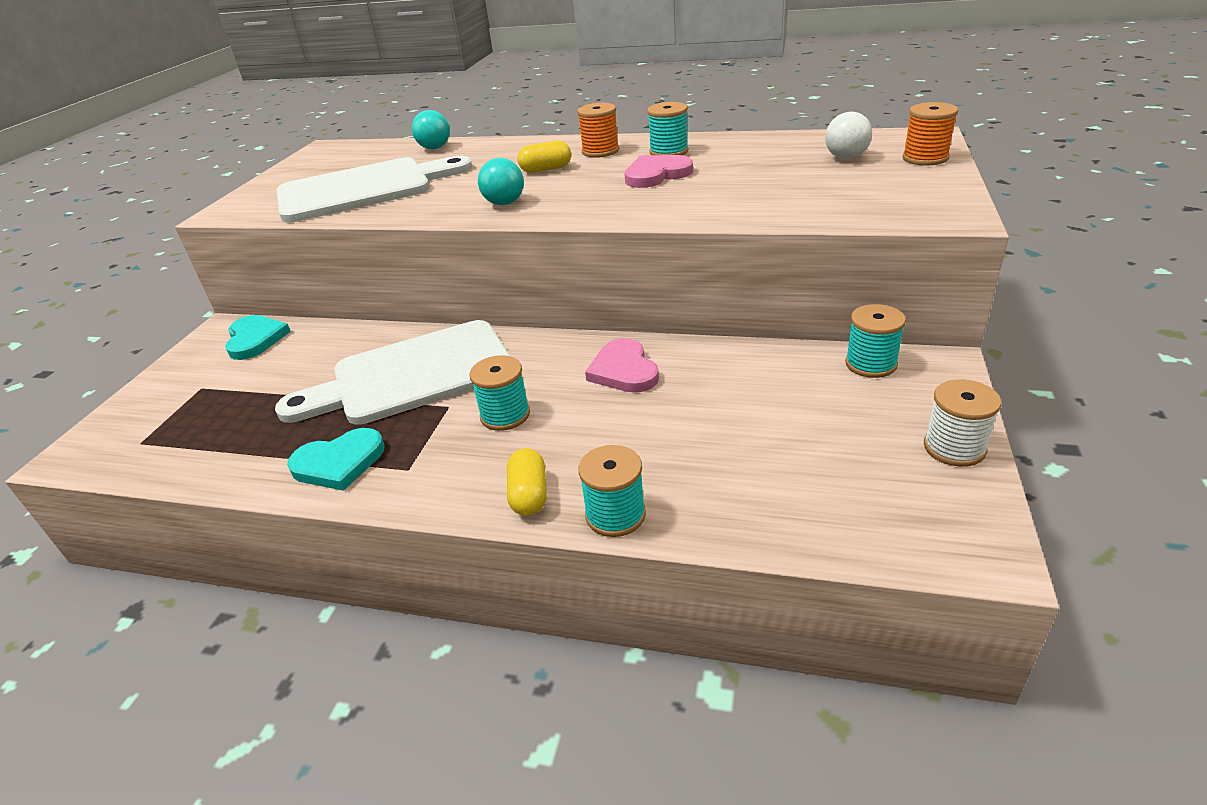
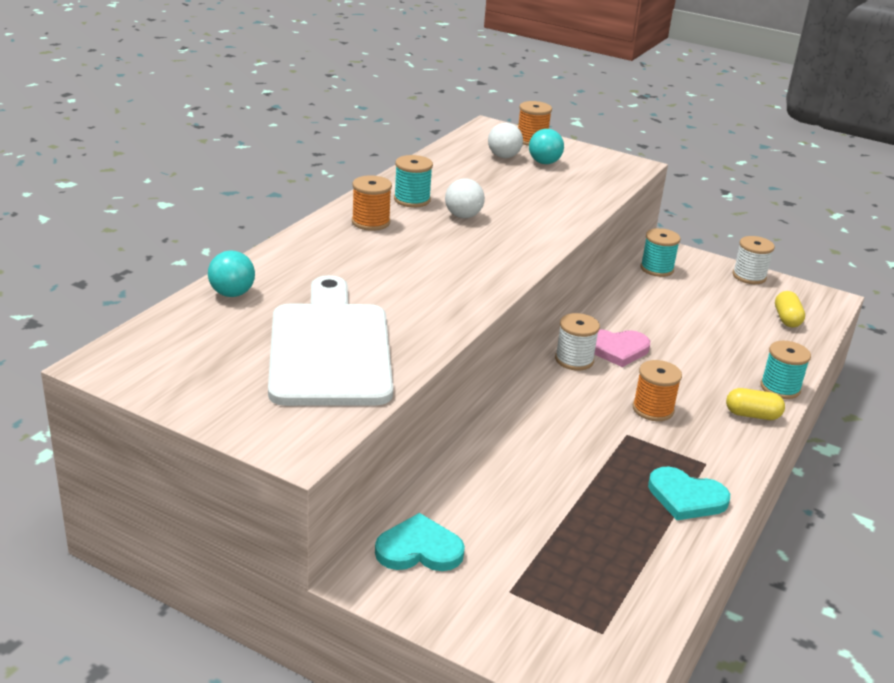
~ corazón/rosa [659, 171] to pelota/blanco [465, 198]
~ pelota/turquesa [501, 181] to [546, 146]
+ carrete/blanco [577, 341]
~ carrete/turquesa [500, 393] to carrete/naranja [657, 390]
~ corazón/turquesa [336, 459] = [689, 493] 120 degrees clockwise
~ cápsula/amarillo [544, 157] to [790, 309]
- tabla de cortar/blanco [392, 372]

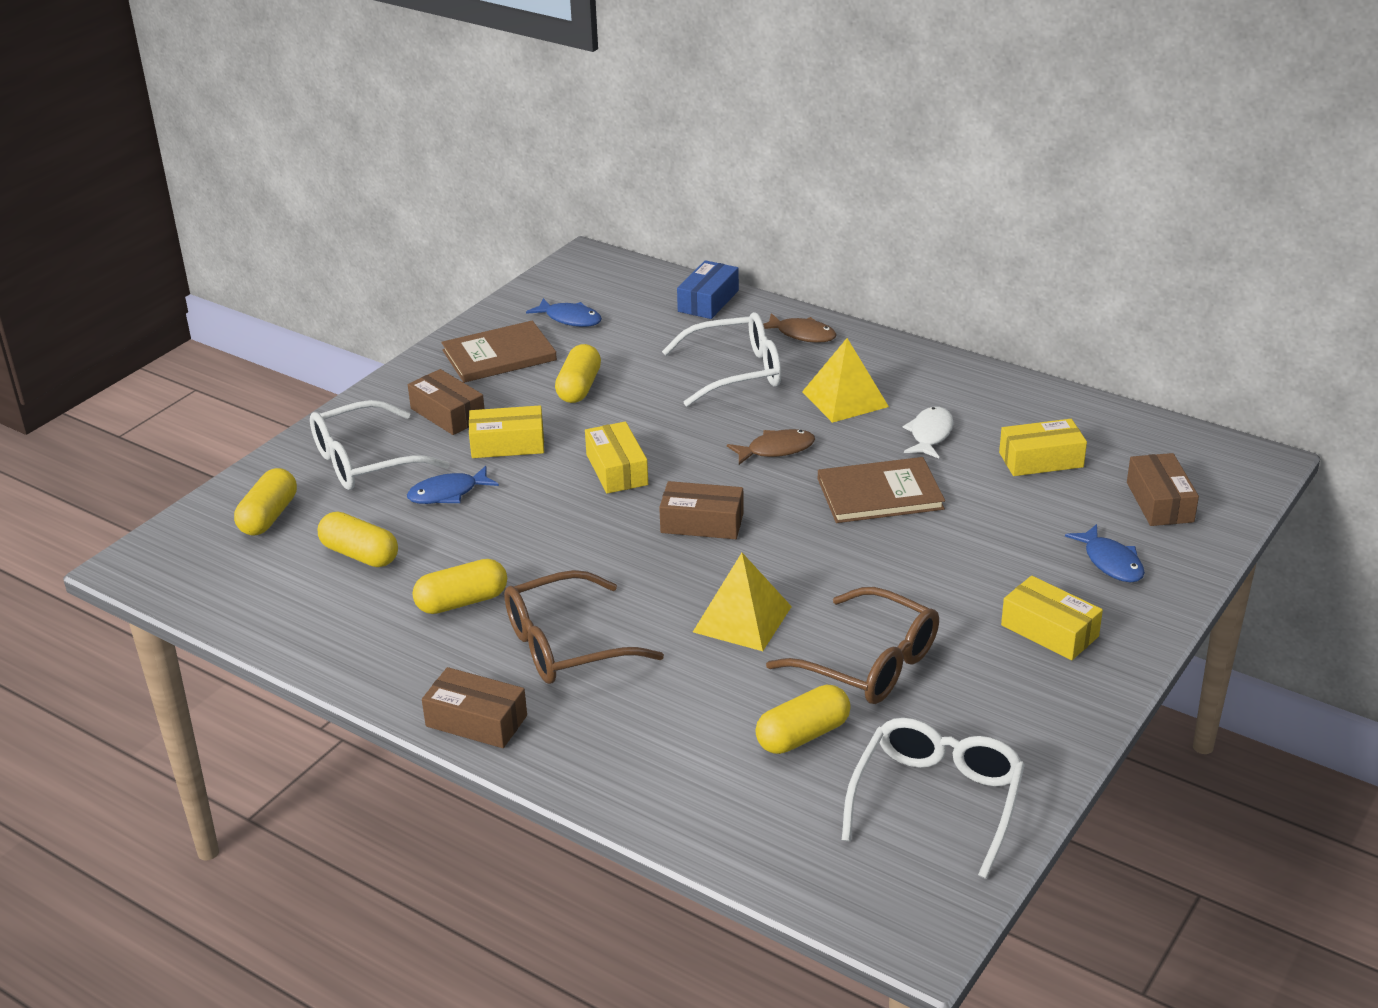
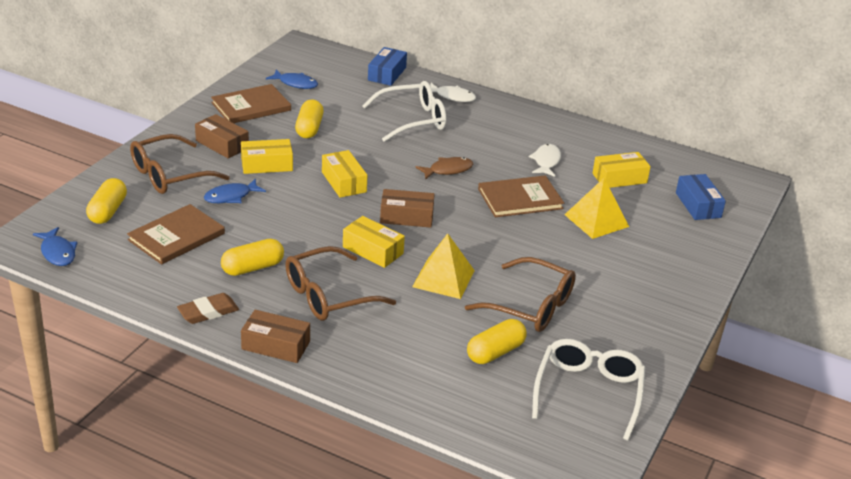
~ pez/azul [1105, 553] to [55, 246]
~ cápsula/amarillo [358, 539] to libro/marrón [176, 234]
~ gafas/blanco [380, 445] to gafas/marrón [180, 164]
+ goma de borrar/marrón [208, 308]
~ caja/amarillo [1052, 618] to [374, 242]
~ pez/marrón [800, 328] to pez/blanco [453, 92]
~ pirámide/amarillo [845, 380] to [597, 208]
~ caja/marrón [1163, 489] to caja/azul [701, 197]

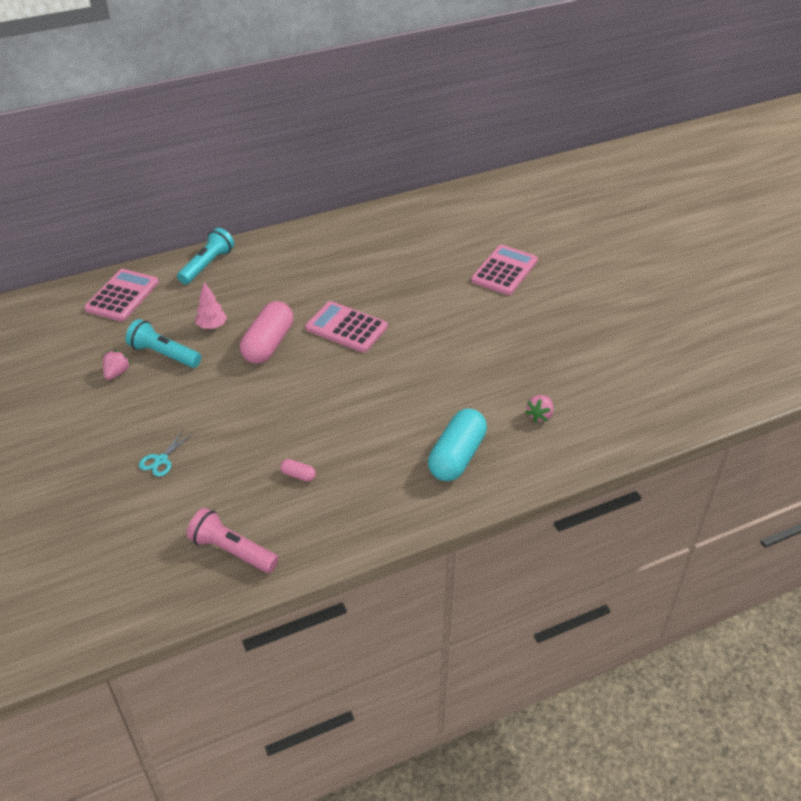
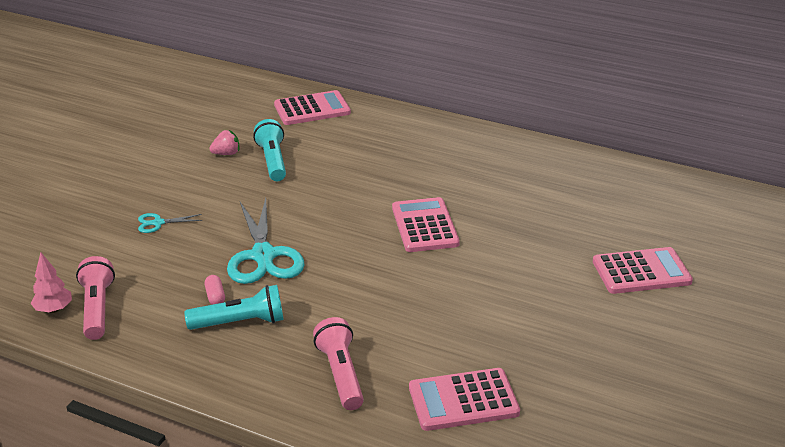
~ árbol/rosa [211, 305] to [51, 282]
~ lámpara de mano/turquesa [205, 256] to [234, 307]
+ tijeras/turquesa [266, 241]
~ cápsula/turquesa [457, 445] to lámpara de mano/rosa [338, 363]
~ fresa/rosa [539, 409] to calculadora/rosa [464, 399]
- cápsula/rosa [266, 332]

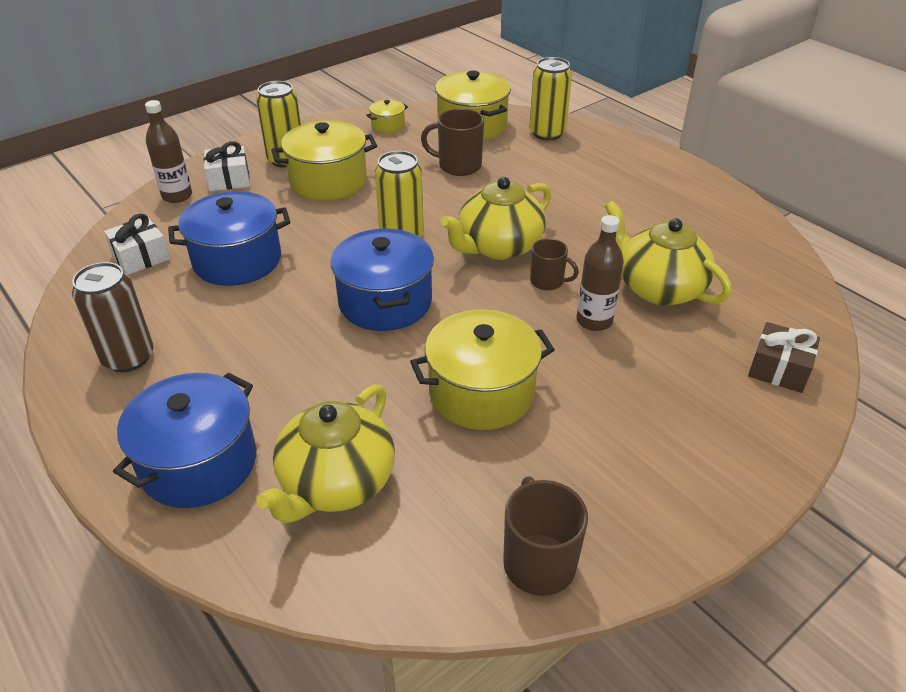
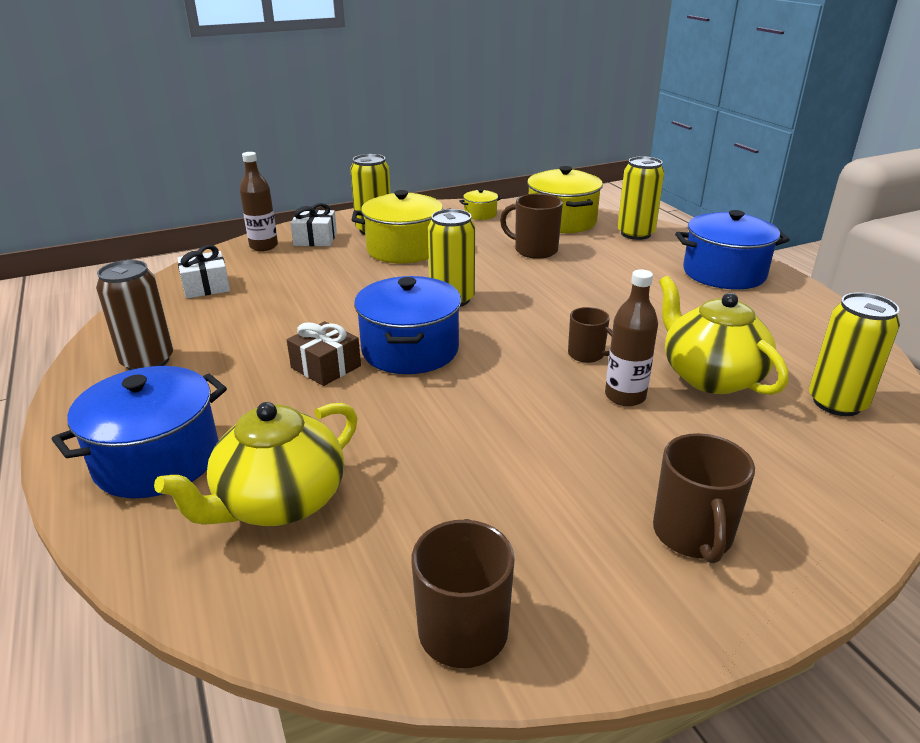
~ regalo/marrón [784, 357] to [324, 353]
+ taza/marrón [704, 498]
~ olla/azul [229, 238] to [732, 249]
+ lata/amarillo [854, 354]
- olla/amarillo [482, 369]
- tetera/amarillo [496, 218]

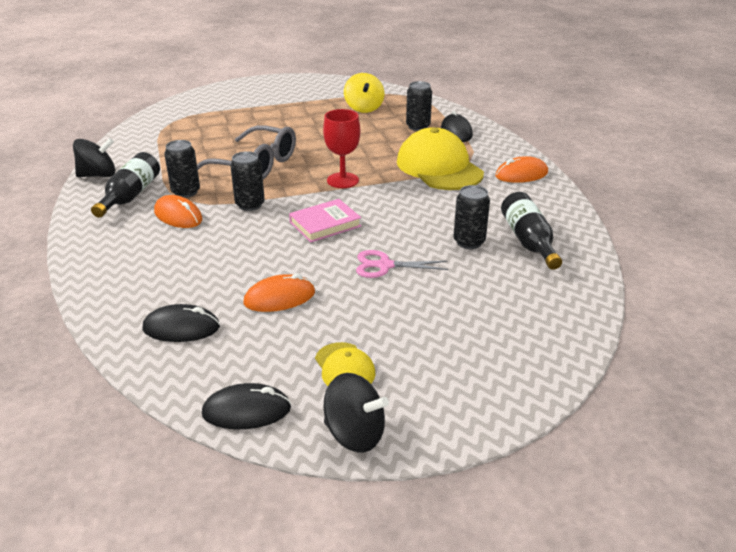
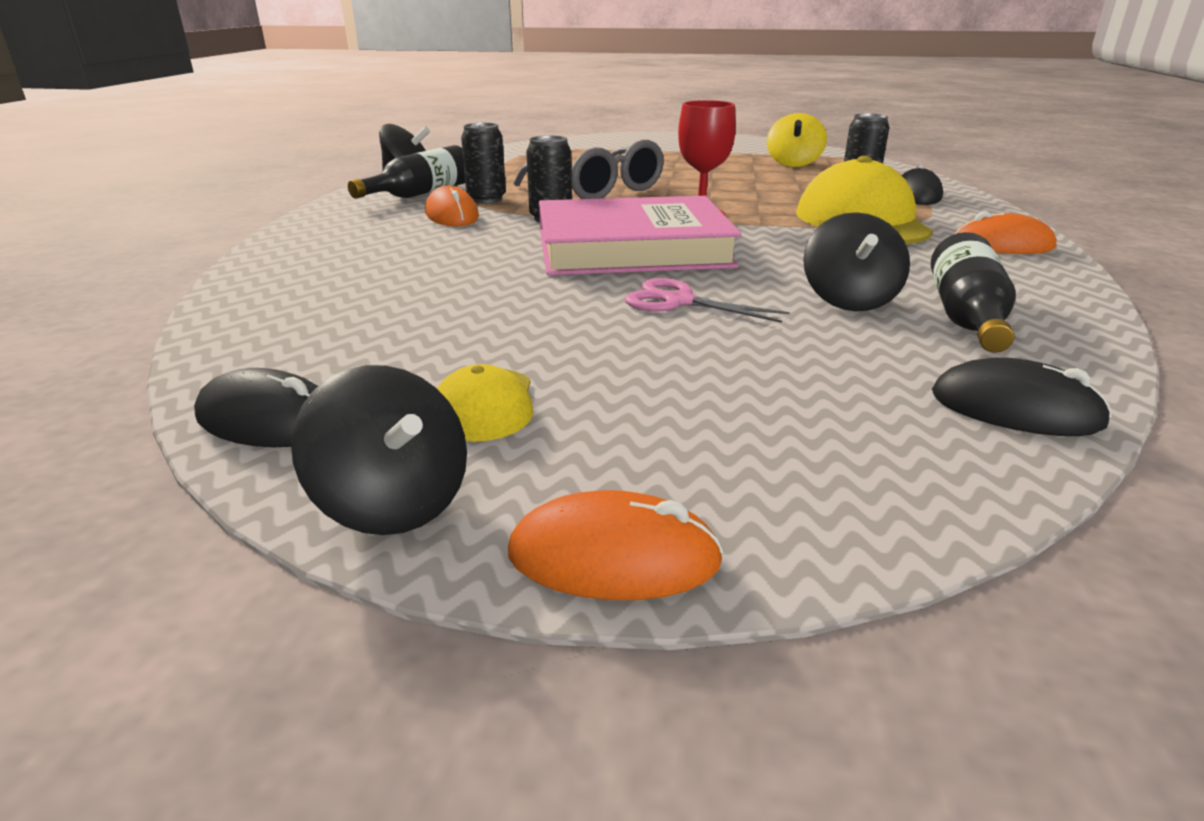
~ ratón/naranja [279, 293] to [616, 545]
~ libro/rosa [325, 220] = [640, 235] x1.99
~ lata/negro [472, 217] to peonza/negro [856, 261]
~ ratón/negro [181, 323] to [1022, 396]

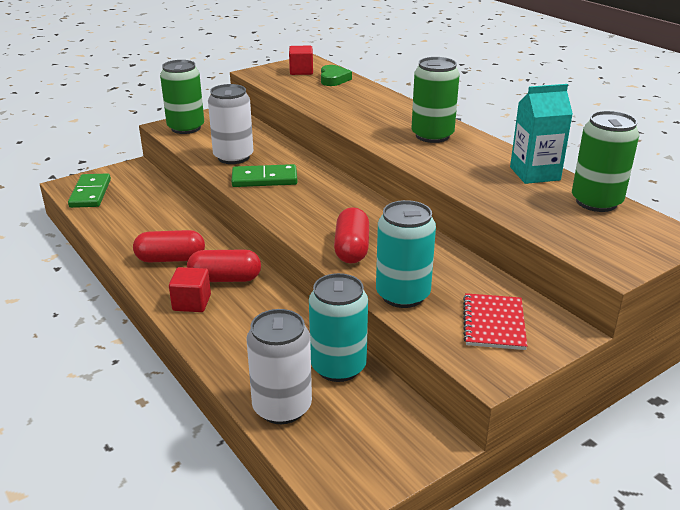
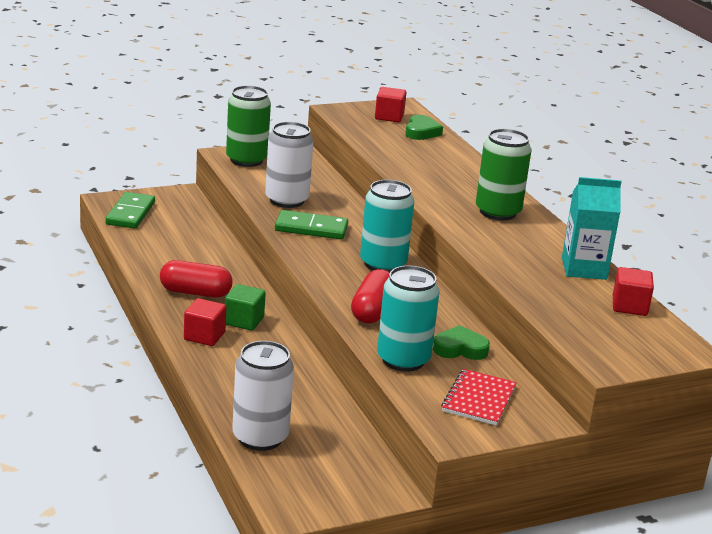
~ cápsula/rojo [224, 265] to cubo/verde [245, 307]
~ lata/turquesa [338, 327] to [387, 226]
+ corazón/verde [461, 342]
~ lata/verde [605, 161] to cubo/rojo [633, 291]

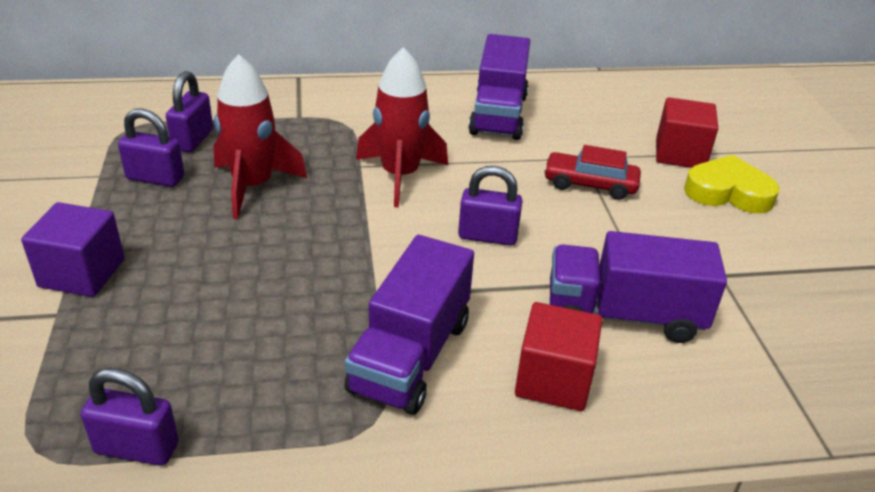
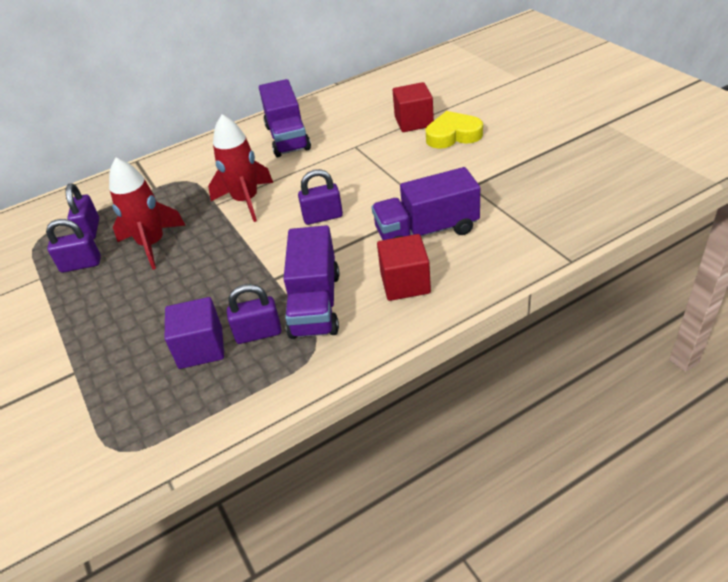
~ cubo/morado [73, 249] to [194, 333]
~ candado/morado [130, 417] to [254, 314]
- coche/rojo [592, 172]

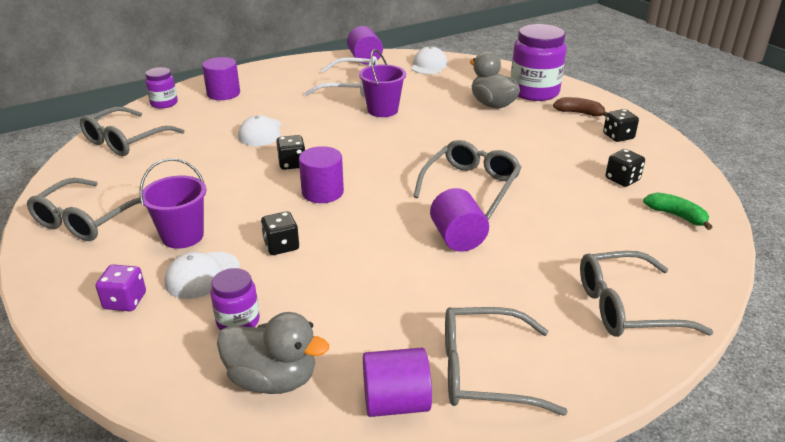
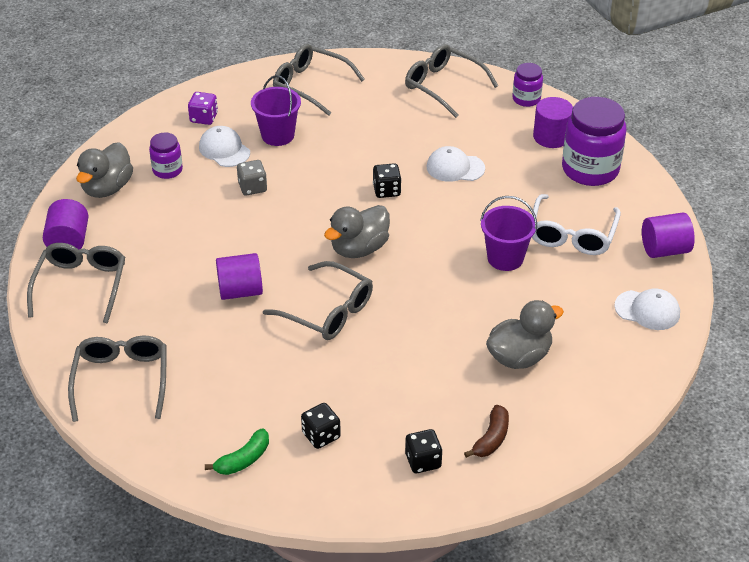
~ dado/negro [280, 233] to dado/gris [252, 178]
+ pato/gris [357, 231]
~ tarro/morado [539, 62] to [594, 141]
- cilindro/morado [321, 174]

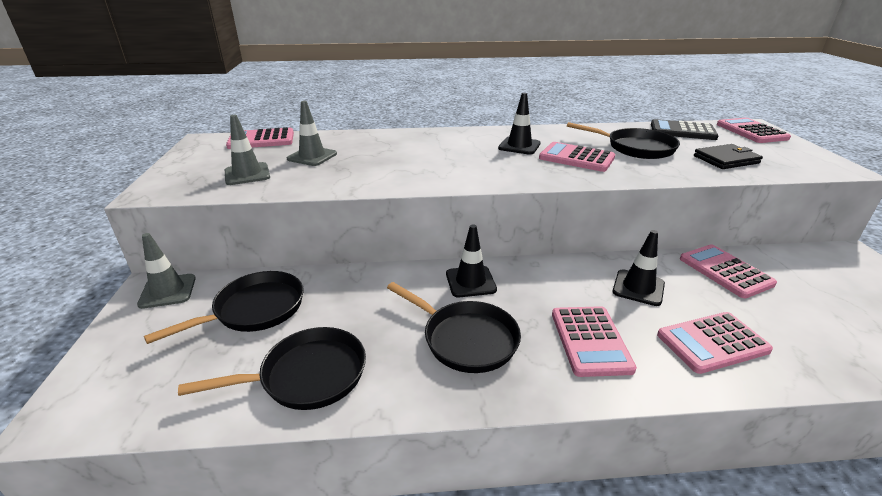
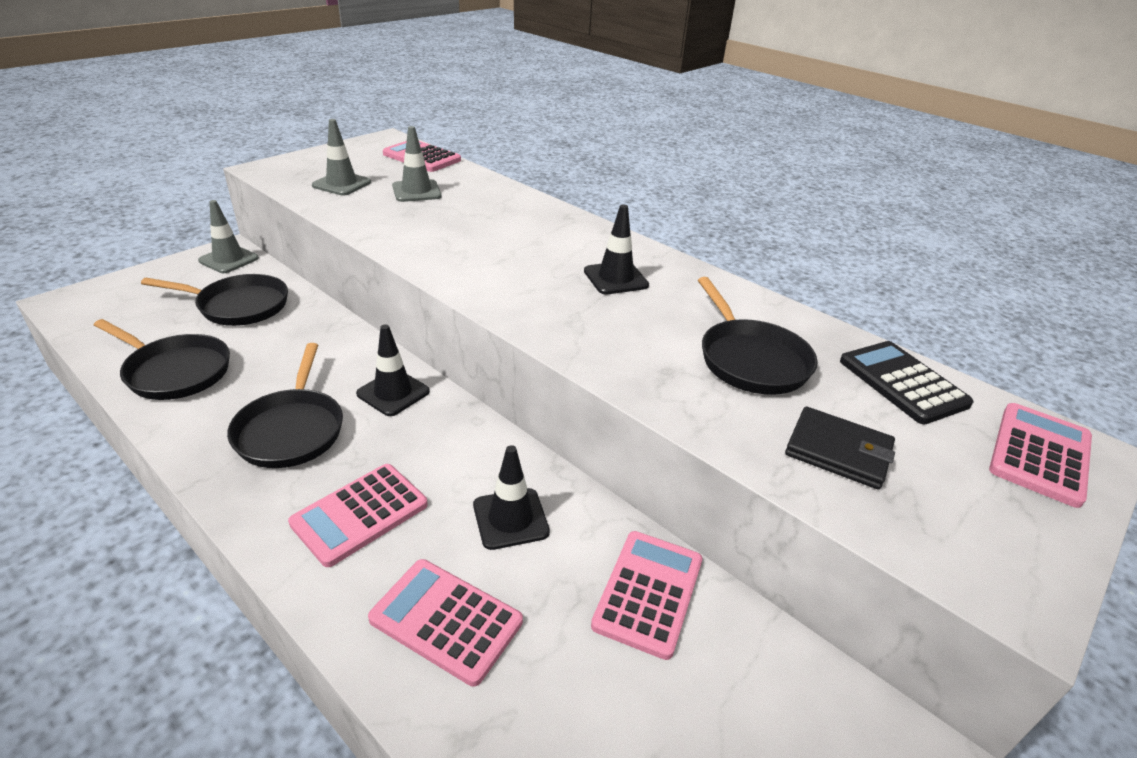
- calculadora/rosa [577, 157]

